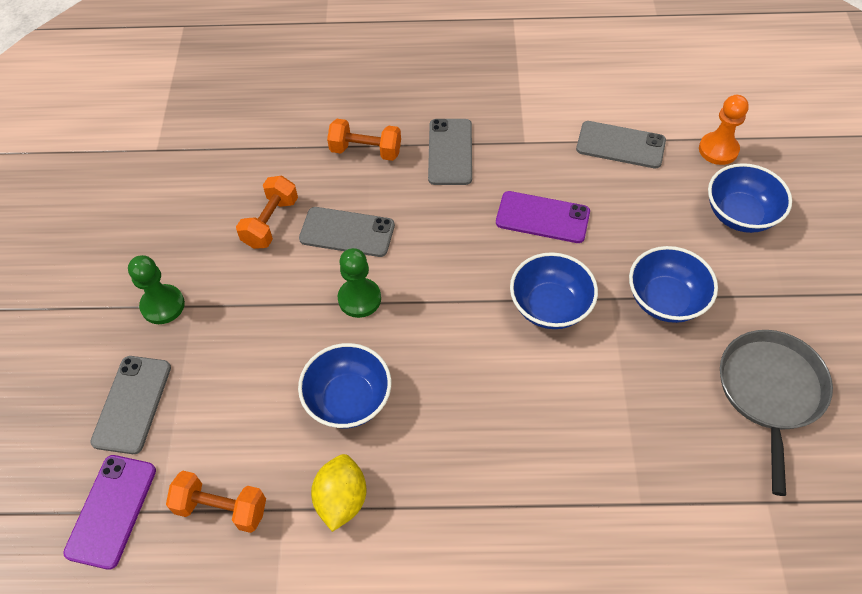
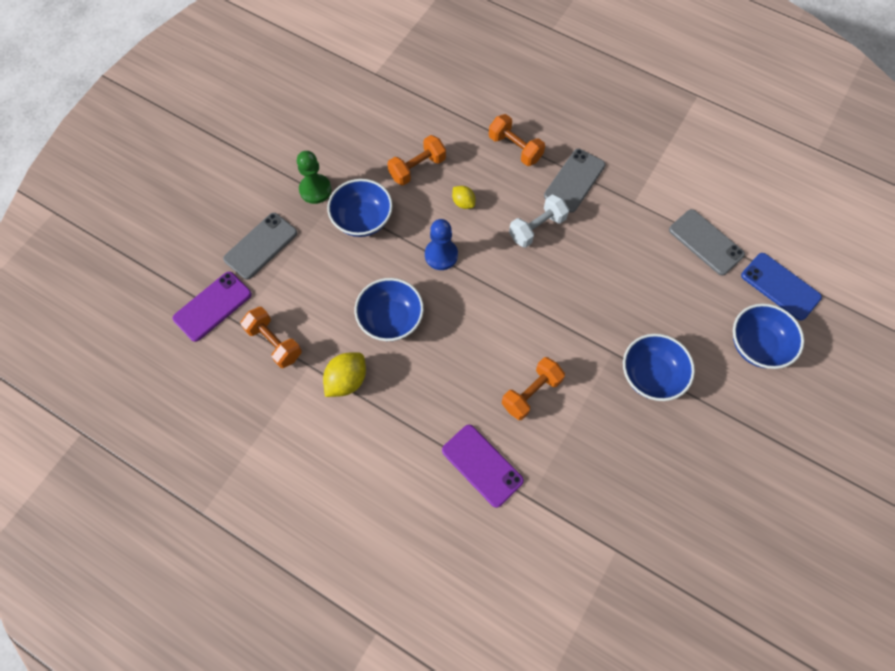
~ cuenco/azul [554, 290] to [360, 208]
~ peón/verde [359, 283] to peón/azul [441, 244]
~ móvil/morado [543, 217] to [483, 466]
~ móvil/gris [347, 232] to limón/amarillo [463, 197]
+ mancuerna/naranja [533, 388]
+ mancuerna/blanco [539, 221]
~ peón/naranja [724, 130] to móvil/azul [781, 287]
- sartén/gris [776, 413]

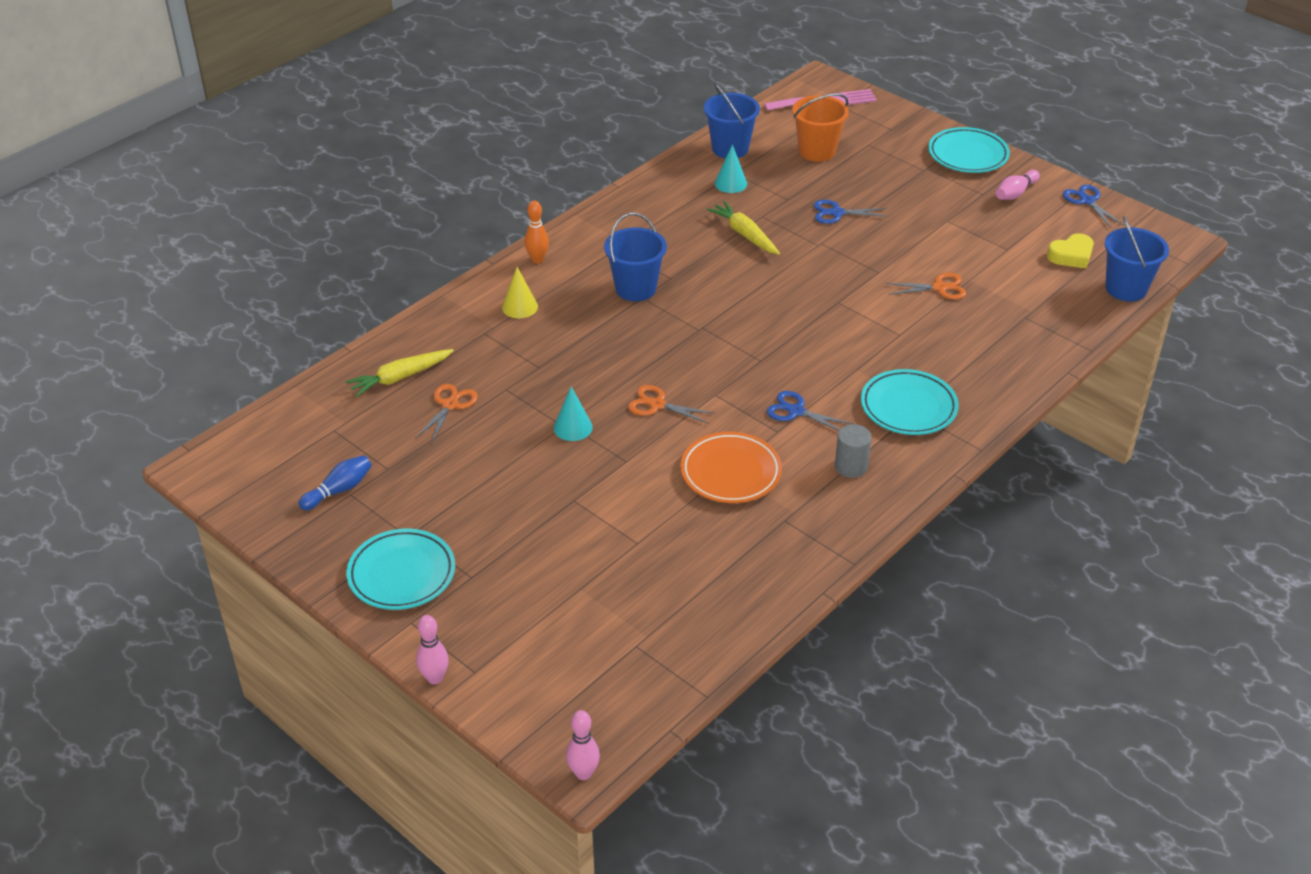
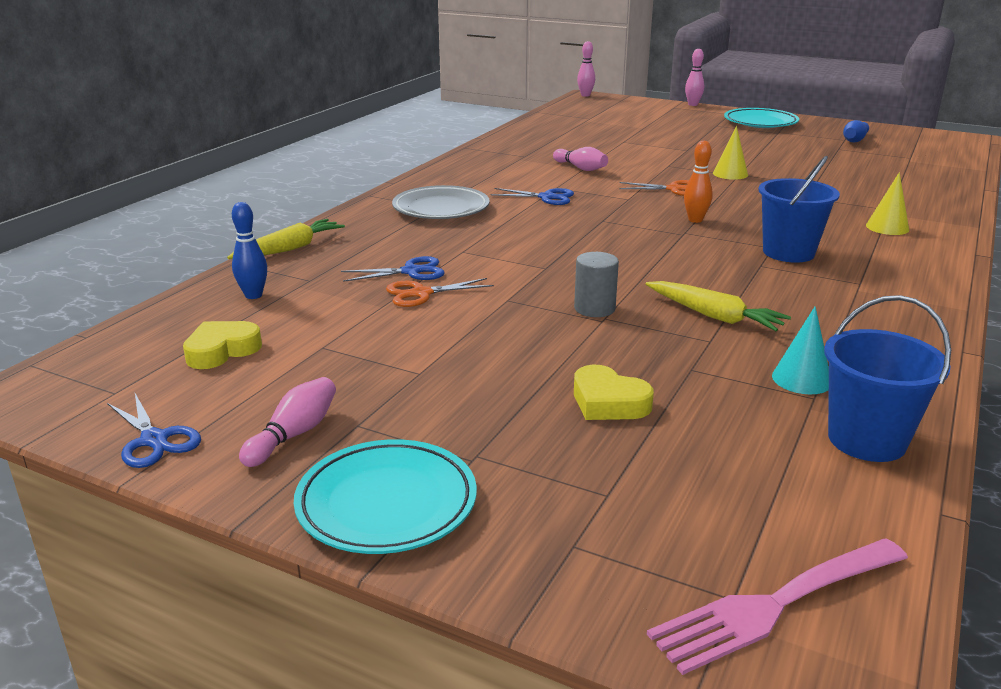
~ zanahoria/amarillo [399, 373] to [286, 239]
+ bolo/azul [249, 250]
~ tijeras/azul [851, 212] to [393, 269]
~ plato/turquesa [910, 402] to plato/gris [441, 202]
~ plato/naranja [731, 467] to bolo/rosa [580, 159]
~ cilindro/gris [853, 451] to [596, 284]
+ corazón/amarillo [614, 392]
~ bolo/naranja [536, 232] to [698, 182]
~ cono/turquesa [573, 414] to cono/amarillo [730, 153]
- tijeras/naranja [447, 413]
- balde/naranja [820, 127]
- balde/azul [1137, 259]

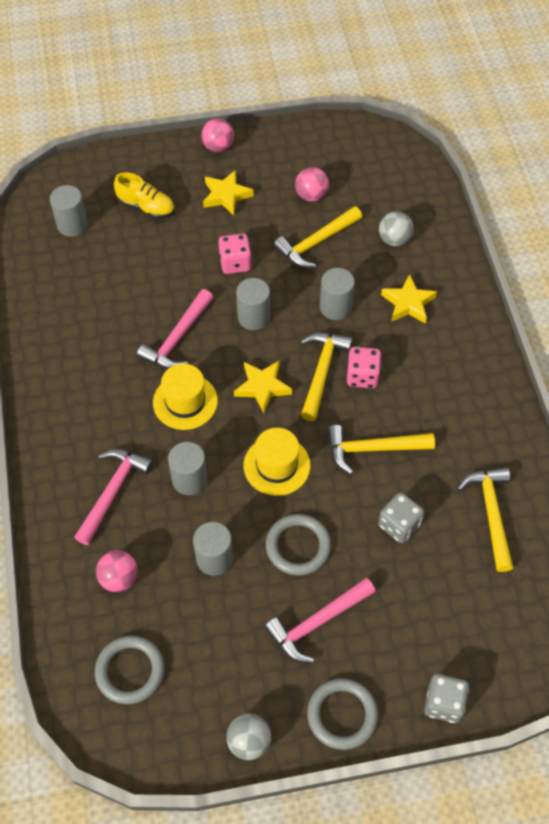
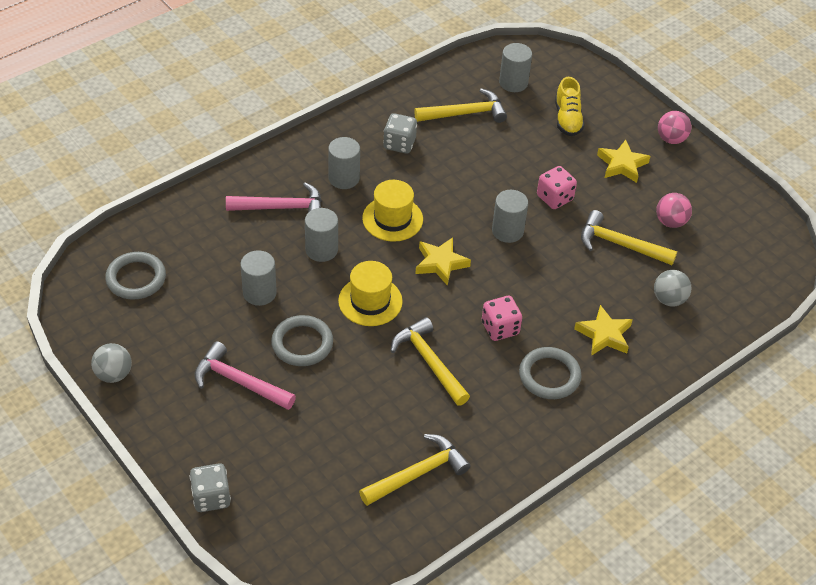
~ cilindro/gris [337, 294] to [344, 163]
~ dado/gris [401, 517] to [400, 133]
~ martillo/amarillo [326, 377] to [460, 105]
~ anillo/gris [342, 714] to [550, 373]
- pelota/rosa [117, 571]
- martillo/rosa [175, 329]

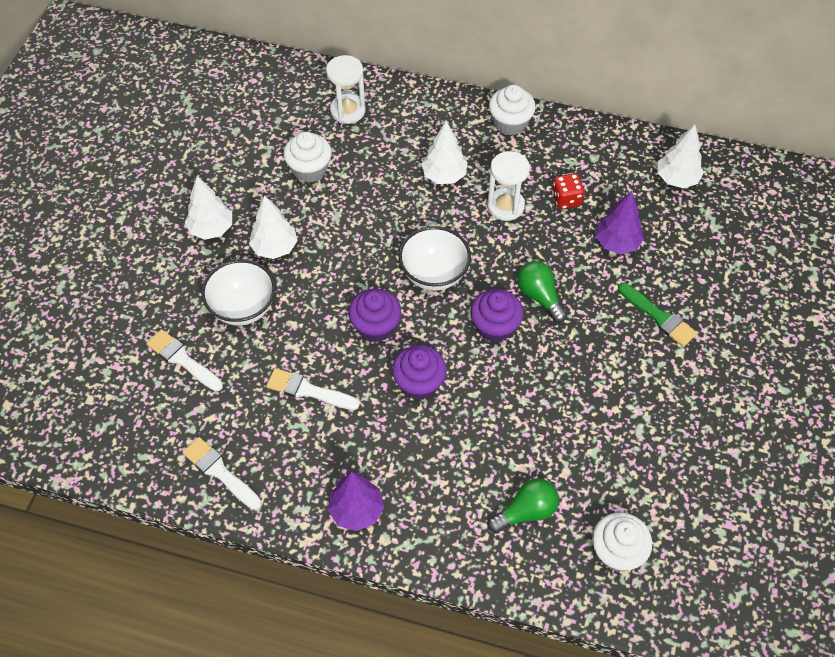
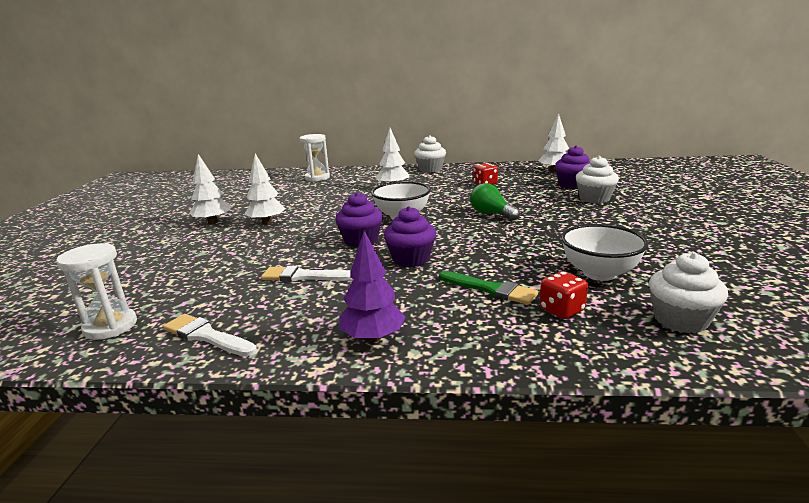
~ reloj de arena/blanco [508, 186] to [96, 291]
~ pincel/verde [657, 315] to [488, 288]
~ bombilla/verde [523, 506] to dado/rojo [564, 295]
~ magdalena/morado [497, 316] to [572, 167]
~ cuenco/blanco [238, 292] to [605, 252]
~ magdalena/blanco [307, 157] to [597, 179]
- pincel/blanco [185, 360]
- árbol/morado [619, 222]

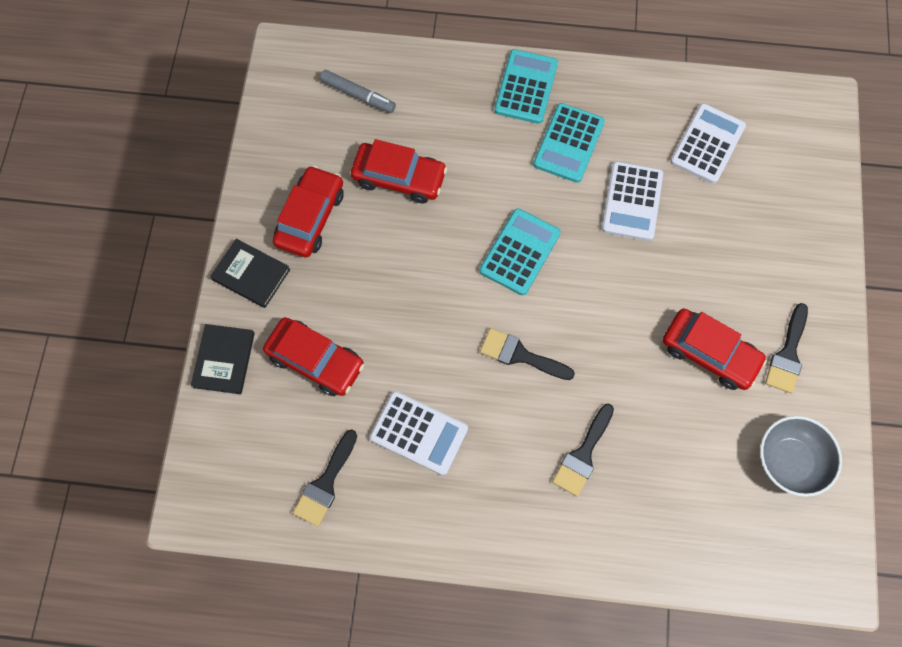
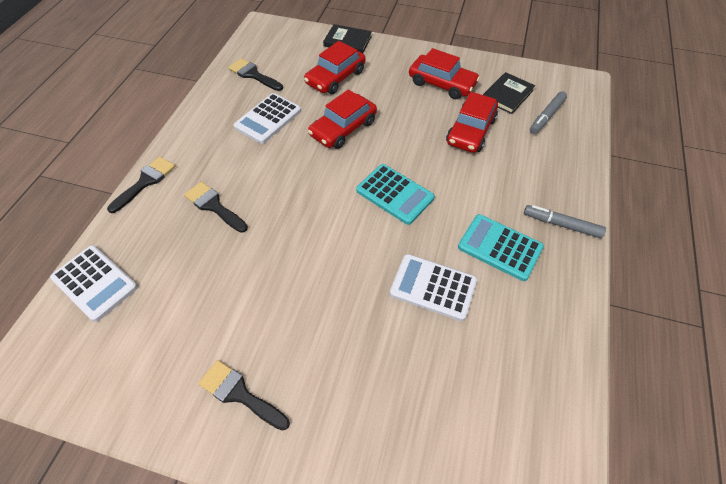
~ calculadora/blanco [708, 143] to [94, 283]
~ pincel/negro [527, 354] to [141, 185]
~ coche/rojo [715, 349] to [342, 119]
~ libro/negro [250, 273] to [509, 93]
~ calculadora/turquesa [526, 86] to rotulador/gris [565, 221]
- cuenco/gris [801, 456]

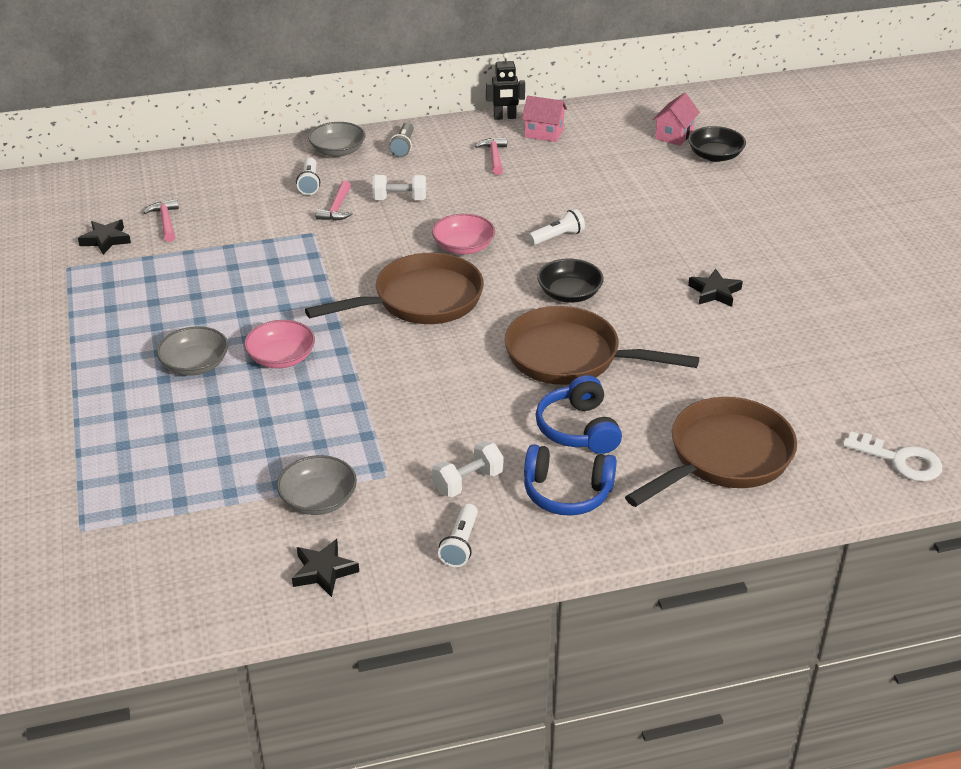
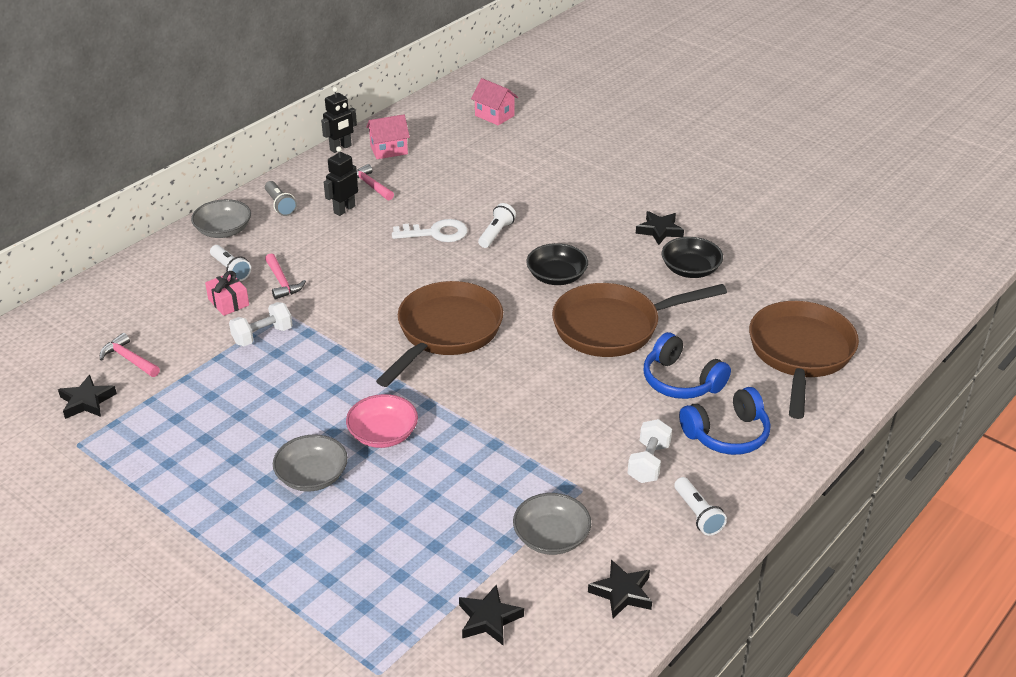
+ regalo/rosa [227, 293]
~ mancuerna/blanco [399, 187] to [261, 324]
+ robot/negro [341, 181]
~ llave/blanco [892, 456] to [430, 230]
+ estrella/negro [491, 614]
~ casa/rosa [676, 119] = [494, 102] 45 degrees counterclockwise
~ cuenco/negro [717, 144] to [692, 257]
- cuenco/rosa [463, 233]

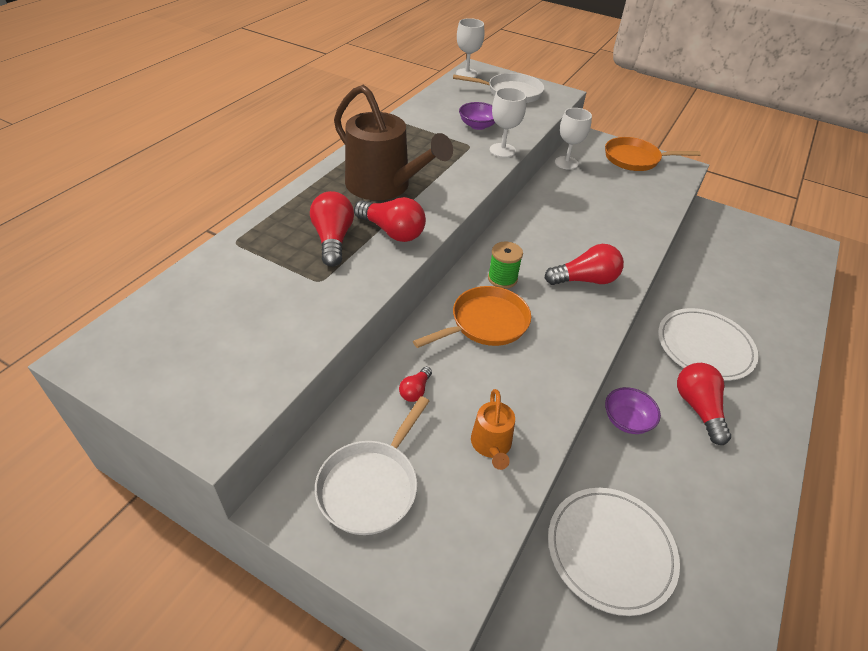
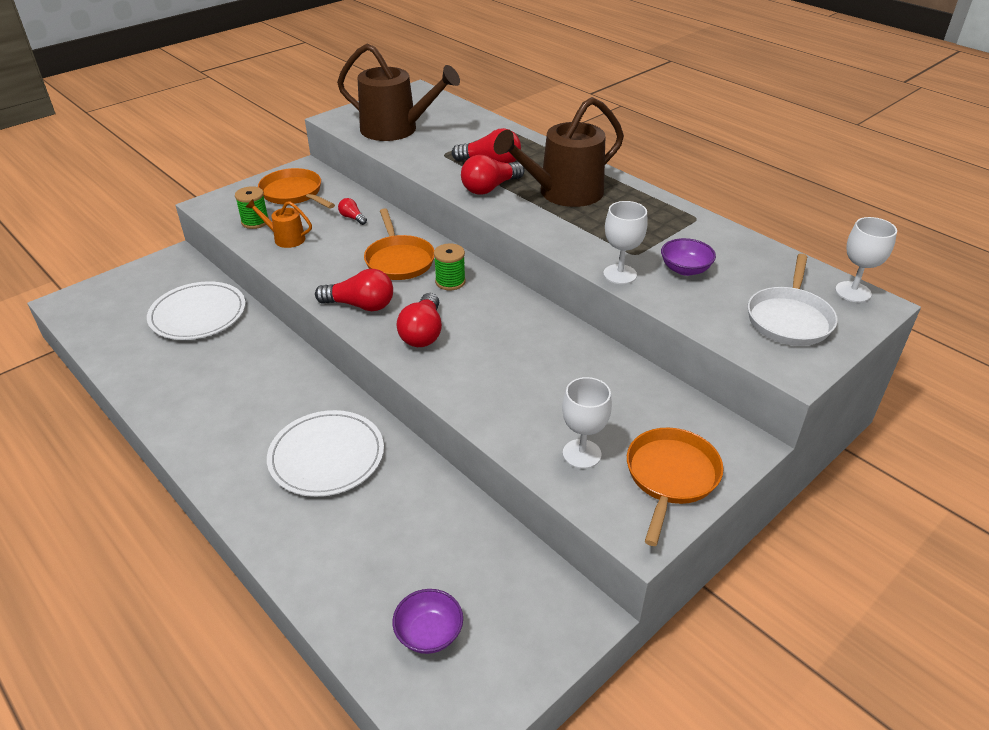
+ carrete/verde [252, 207]
~ sartén/blanco [372, 465] to sartén/naranja [296, 188]
~ bombilla/rojo [704, 404] to [354, 290]
+ regadera/marrón [398, 92]
~ cuenco/morado [633, 410] to [427, 621]
~ copa/blanco [573, 139] to [587, 423]

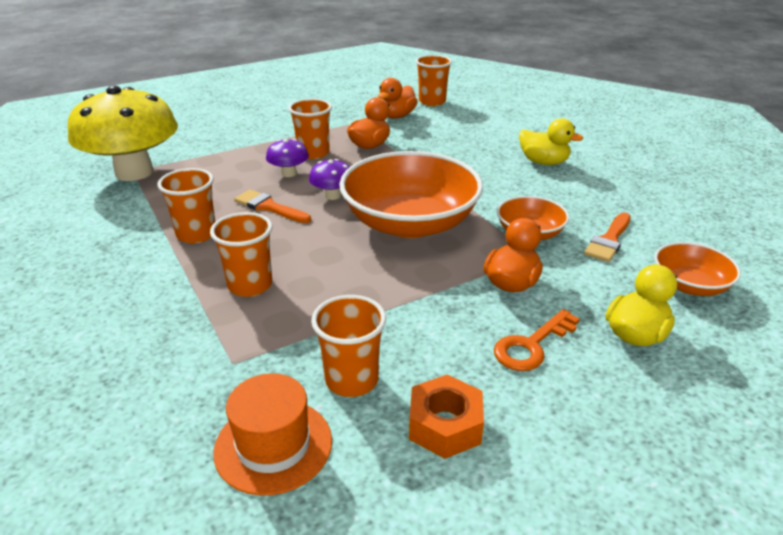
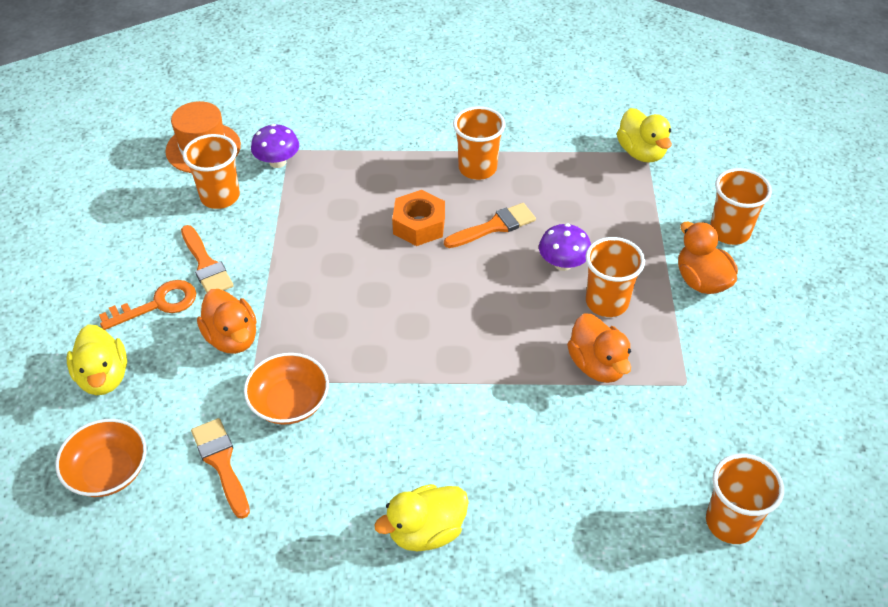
~ llave/naranja [537, 340] = [147, 305] 75 degrees clockwise
+ pincel/naranja [207, 259]
~ seta/morado [329, 179] to [275, 146]
~ tuerca/naranja [446, 417] to [418, 218]
~ seta/amarillo [123, 133] to pato/amarillo [644, 135]
~ pato/naranja [397, 98] to [708, 258]
~ vaso/naranja [241, 254] to [741, 206]
- cuenco/naranja [411, 194]

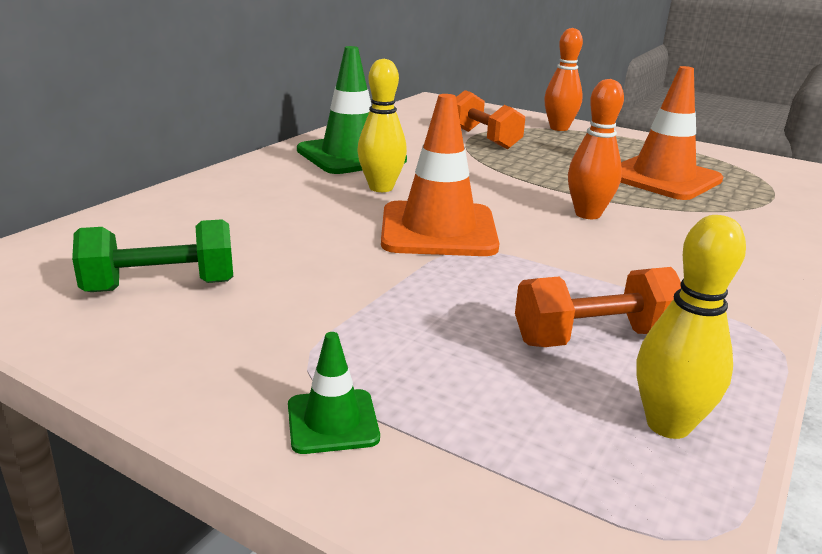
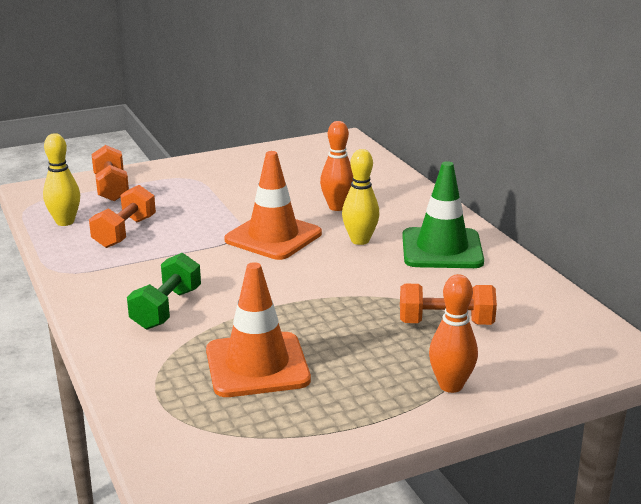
+ mancuerna/naranja [110, 173]
~ mancuerna/verde [152, 255] to [164, 291]
~ bolo/naranja [596, 149] to [336, 166]
- cono de tráfico/verde [334, 393]

